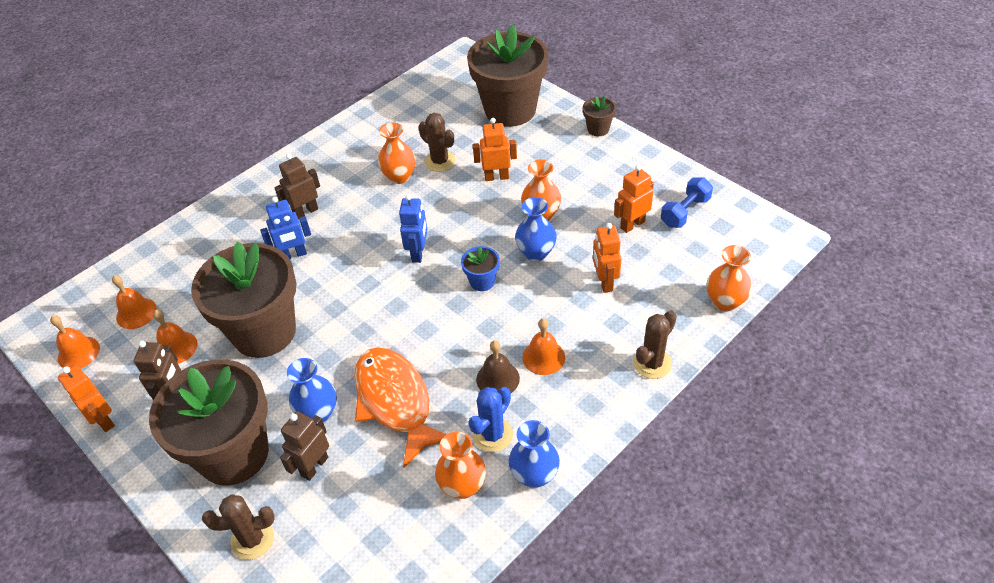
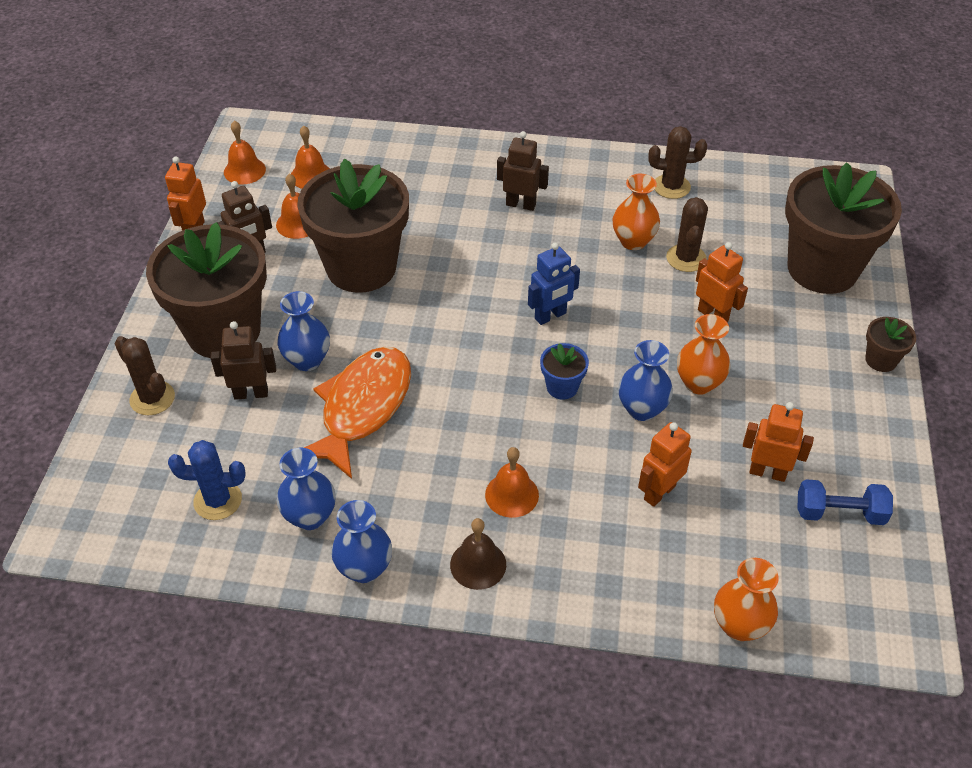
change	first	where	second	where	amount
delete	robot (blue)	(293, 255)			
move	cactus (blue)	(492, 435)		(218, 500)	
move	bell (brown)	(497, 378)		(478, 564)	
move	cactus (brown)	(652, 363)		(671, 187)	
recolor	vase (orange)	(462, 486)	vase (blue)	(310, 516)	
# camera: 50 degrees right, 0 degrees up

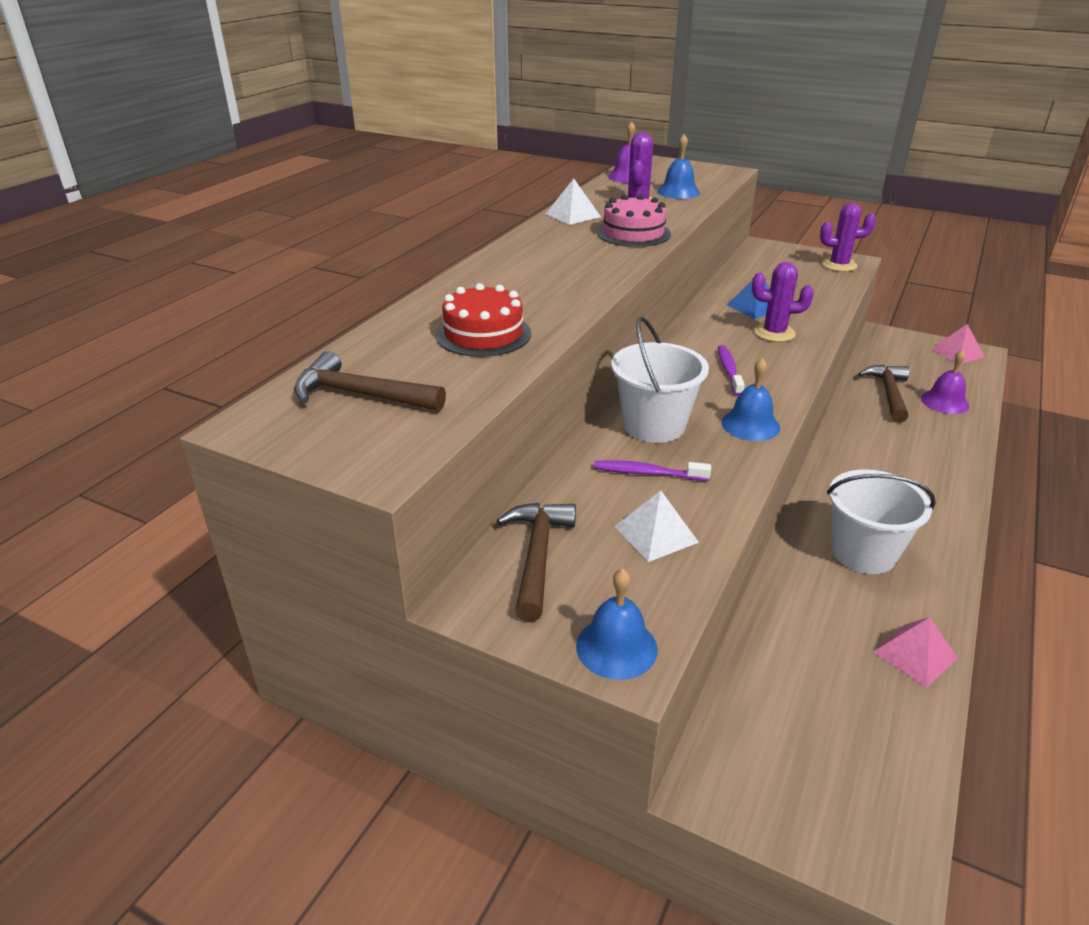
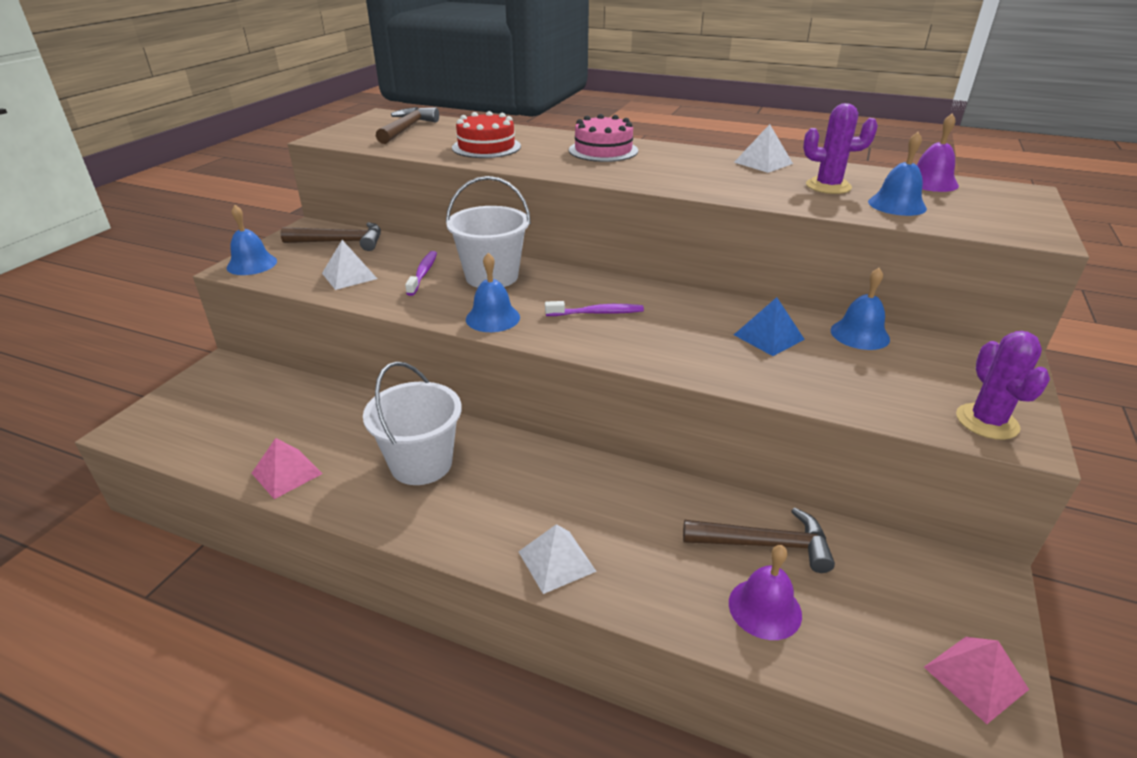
change	first	where	second	where	amount
delete	cactus (purple)	(774, 333)			
insert			pyramid (white)	(556, 561)	
insert			bell (blue)	(860, 334)	
move	cake (pink)	(633, 233)		(603, 150)	
# camera: 85 degrees right, 0 degrees up

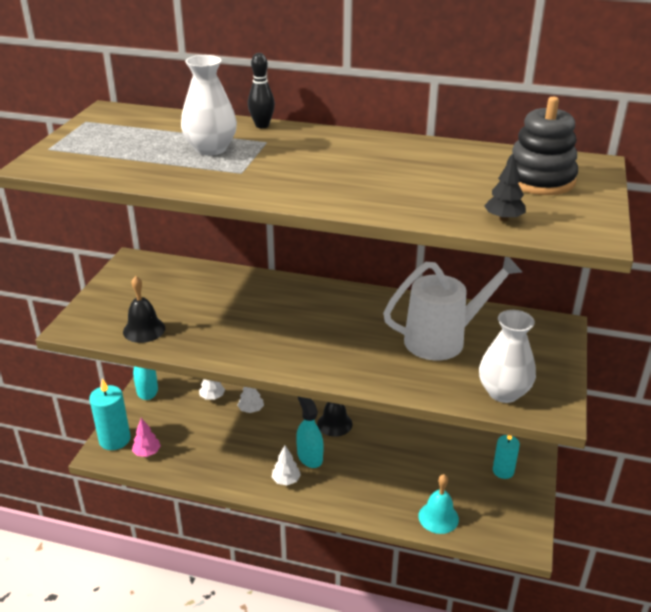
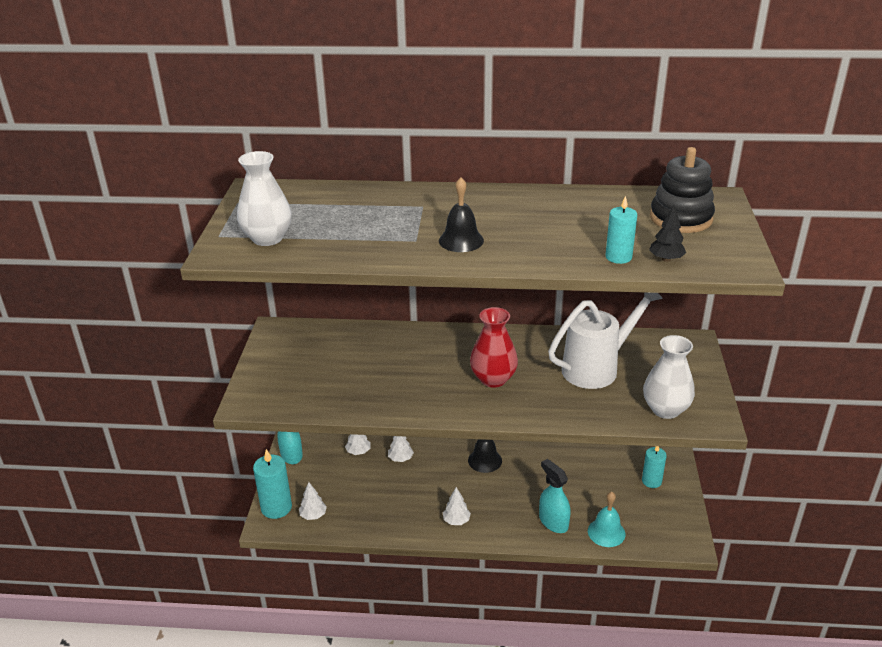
change	first	where	second	where	amount
delete	bowling pin (black)	(262, 125)			
insert			vase (red)	(493, 379)	
insert			candle (turquoise)	(618, 257)	
move	bell (black)	(144, 330)		(461, 240)	
move	vase (white)	(211, 149)		(267, 238)	
move	spray bottle (turquoise)	(309, 456)		(553, 522)	
recolor	tree (pink)	(147, 452)	tree (white)	(313, 515)	
# camera: 10 degrees left, 0 degrees up

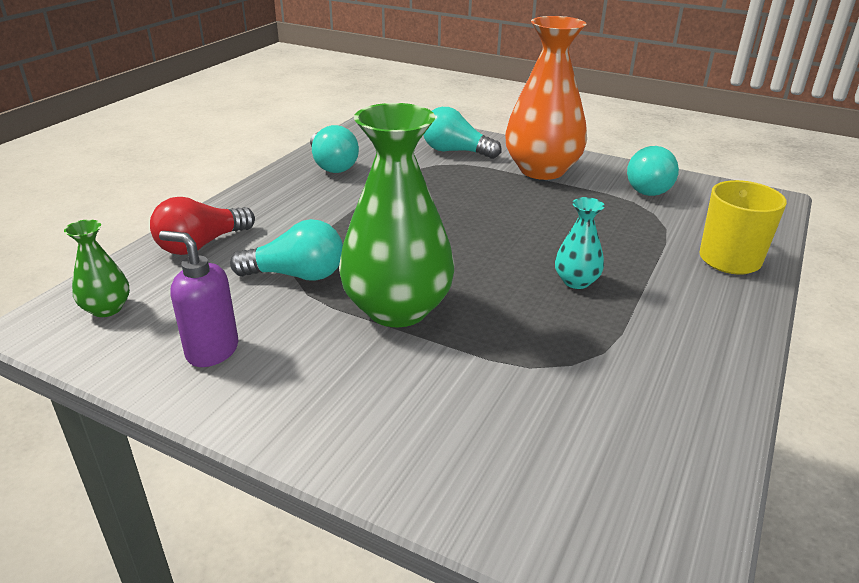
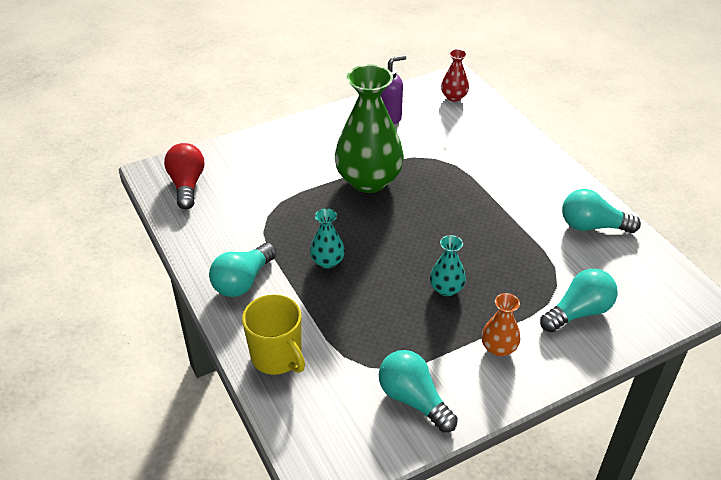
change	first	where	second	where	amount
insert			vase (turquoise)	(446, 289)	
move	light bulb (red)	(201, 245)		(187, 185)	
move	light bulb (turquoise)	(296, 275)		(243, 281)	
recolor	vase (green)	(107, 308)	vase (red)	(454, 97)	
resize	vase (orange)	(542, 170)		(498, 348)	x0.46
# camera: 125 degrees right, 10 degrees up

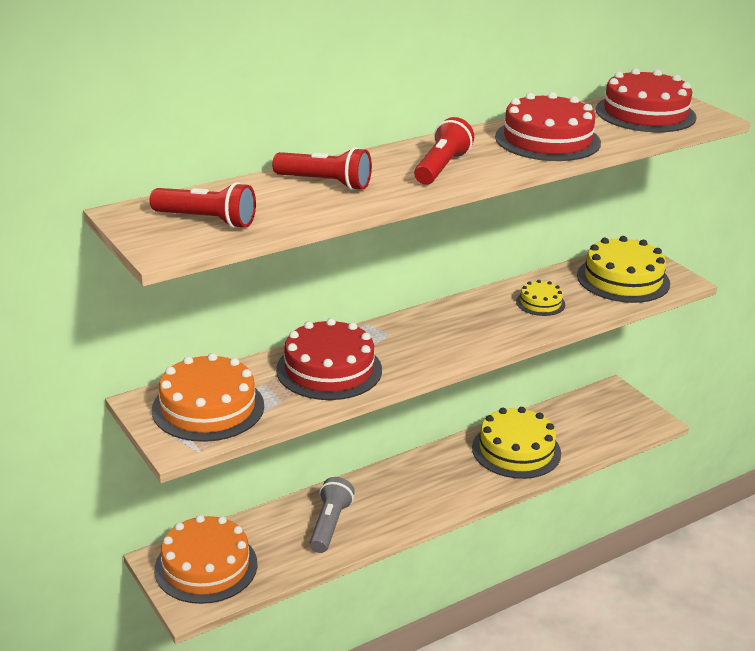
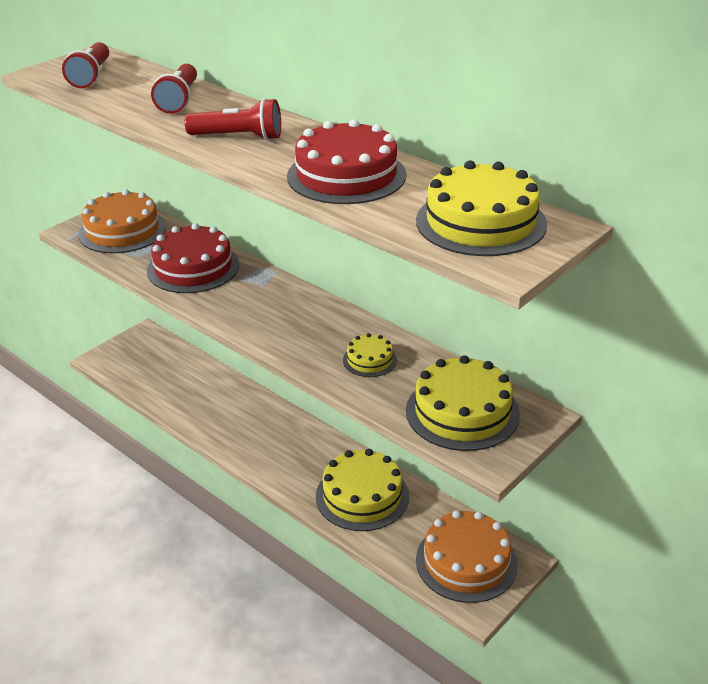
change	first	where	second	where	amount
delete	flashlight (grey)	(330, 524)			
move	cake (orange)	(206, 566)		(466, 562)	
recolor	cake (red)	(645, 113)	cake (yellow)	(481, 222)	
# camera: 75 degrees right, 5 degrees up

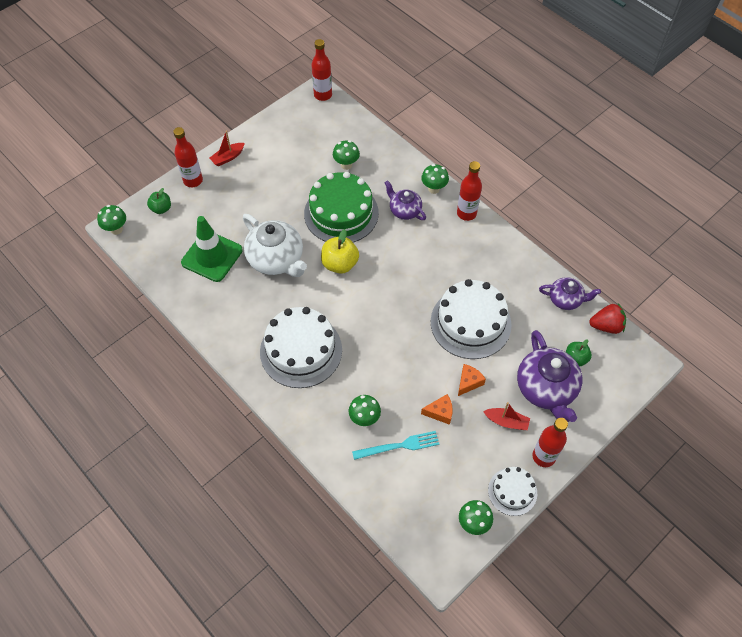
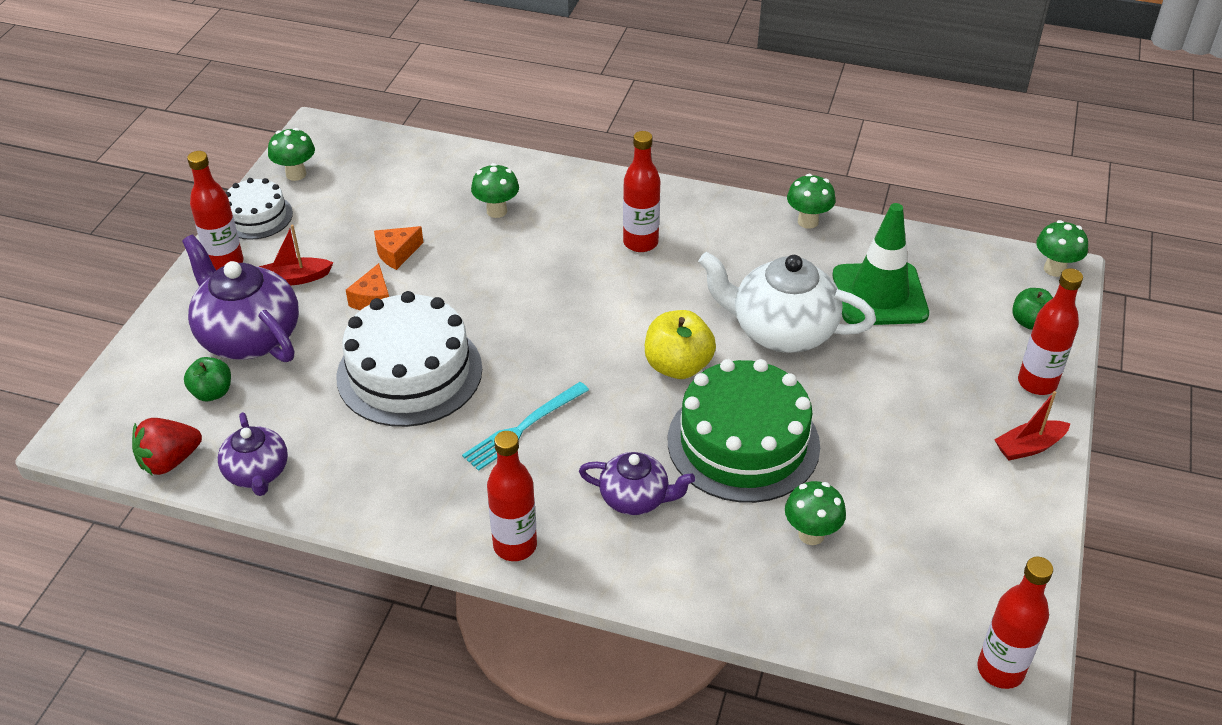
change	first	where	second	where	amount
move	fork (turquoise)	(399, 446)		(523, 428)	
move	mushroom (green)	(434, 189)		(808, 221)	
replace	cake (white)	(301, 350)	bottle (red)	(640, 243)	
rotate	boat (red)	(228, 157)		(1029, 447)	135 degrees counterclockwise
rotate	teapot (purple)	(565, 299)		(257, 473)	90 degrees counterclockwise
# camera: 150 degrees right, 15 degrees down

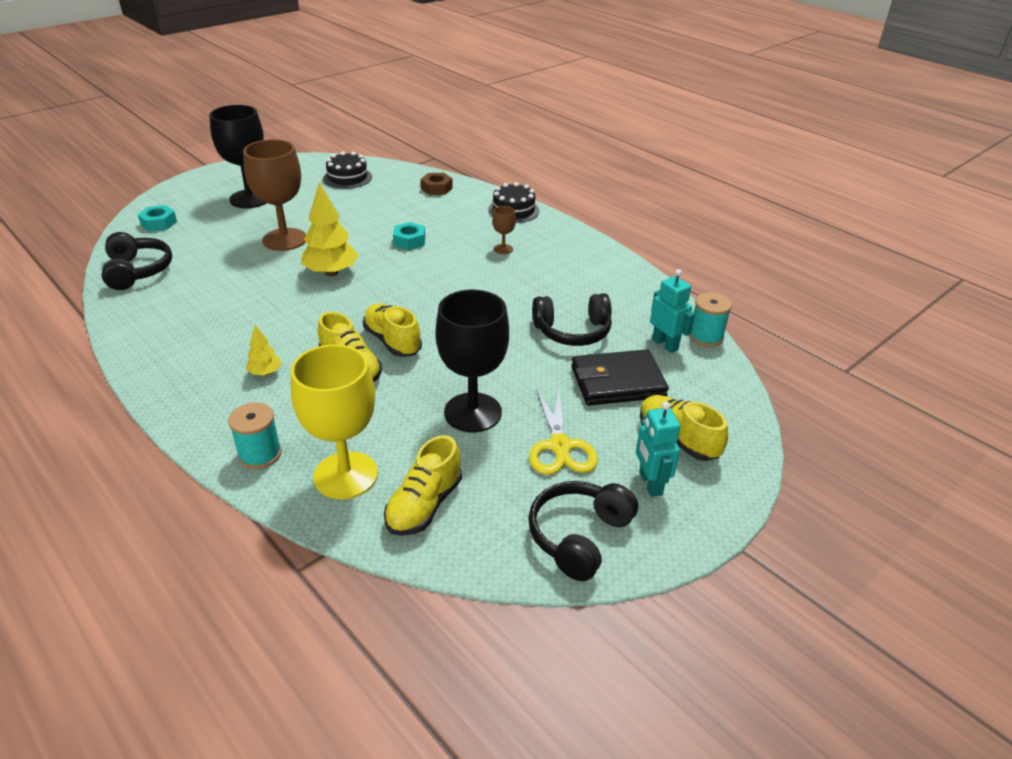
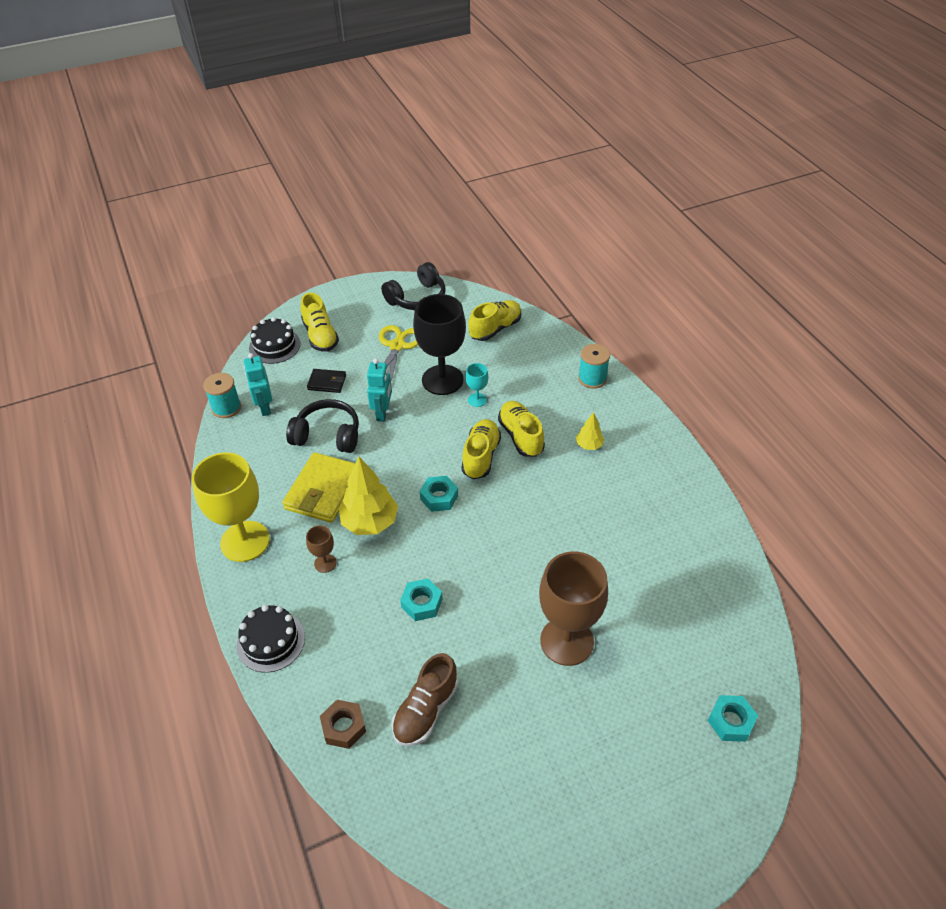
change	first	where	second	where	amount
delete	headphones (black)	(137, 271)			
delete	goblet (black)	(250, 199)			
insert			wallet (yellow)	(323, 490)	
insert			shoe (brown)	(426, 710)	
insert			nut (turquoise)	(439, 497)	
insert			goblet (turquoise)	(477, 400)	
move	goblet (yellow)	(346, 475)		(245, 541)	
move	tree (yellow)	(331, 272)		(370, 522)	
move	cake (black)	(347, 178)		(274, 346)	
move	robot (turquoise)	(650, 483)		(383, 413)	
rotate	shoe (yellow)	(392, 341)		(481, 456)	150 degrees counterclockwise
resize	wallet (black)	(617, 382)		(327, 382)	x0.54
# camera: 160 degrees left, 10 degrees up

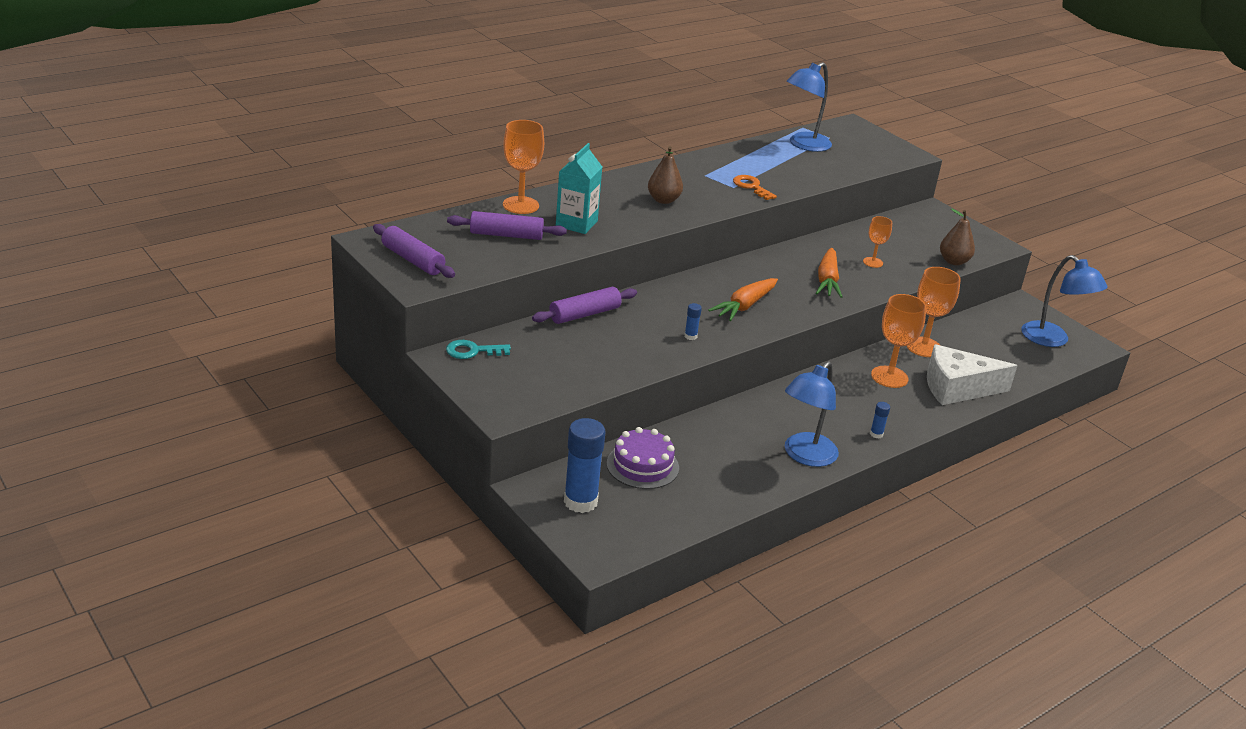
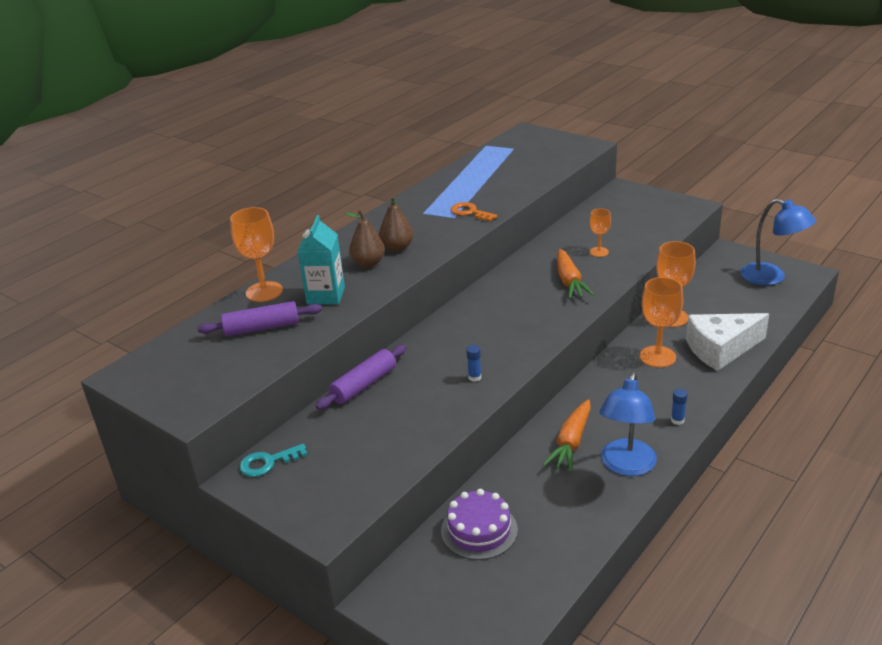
change	first	where	second	where	amount
delete	rolling pin (purple)	(413, 260)			
delete	glue stick (blue)	(580, 502)			
delete	lamp (blue)	(804, 145)			
move	carrot (orange)	(744, 306)		(571, 443)	
move	pear (brown)	(953, 261)		(368, 263)	
# camera: 10 degrees left, 0 degrees up

